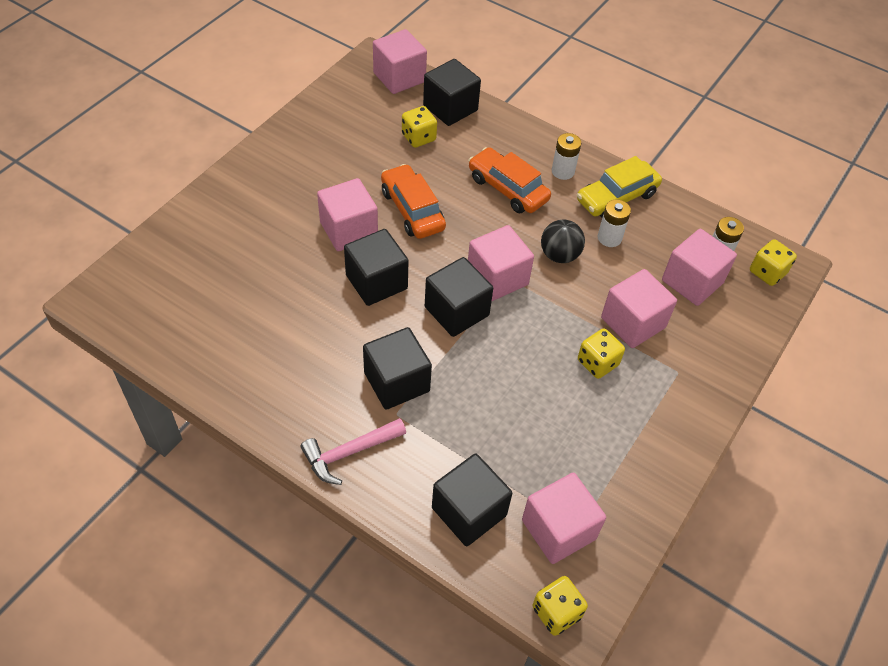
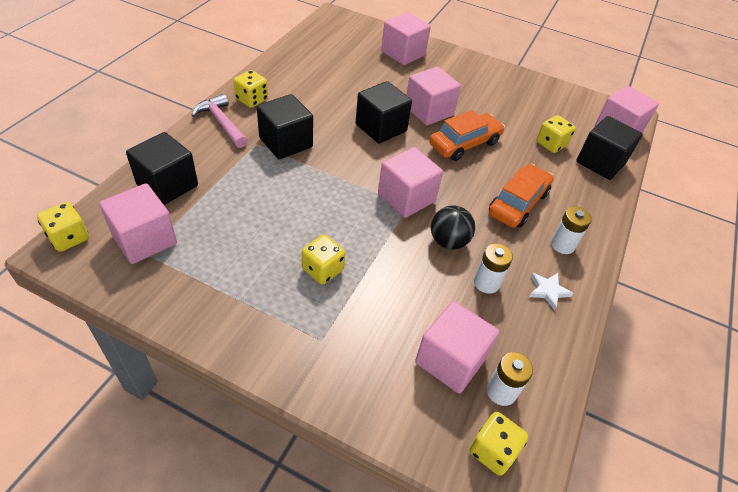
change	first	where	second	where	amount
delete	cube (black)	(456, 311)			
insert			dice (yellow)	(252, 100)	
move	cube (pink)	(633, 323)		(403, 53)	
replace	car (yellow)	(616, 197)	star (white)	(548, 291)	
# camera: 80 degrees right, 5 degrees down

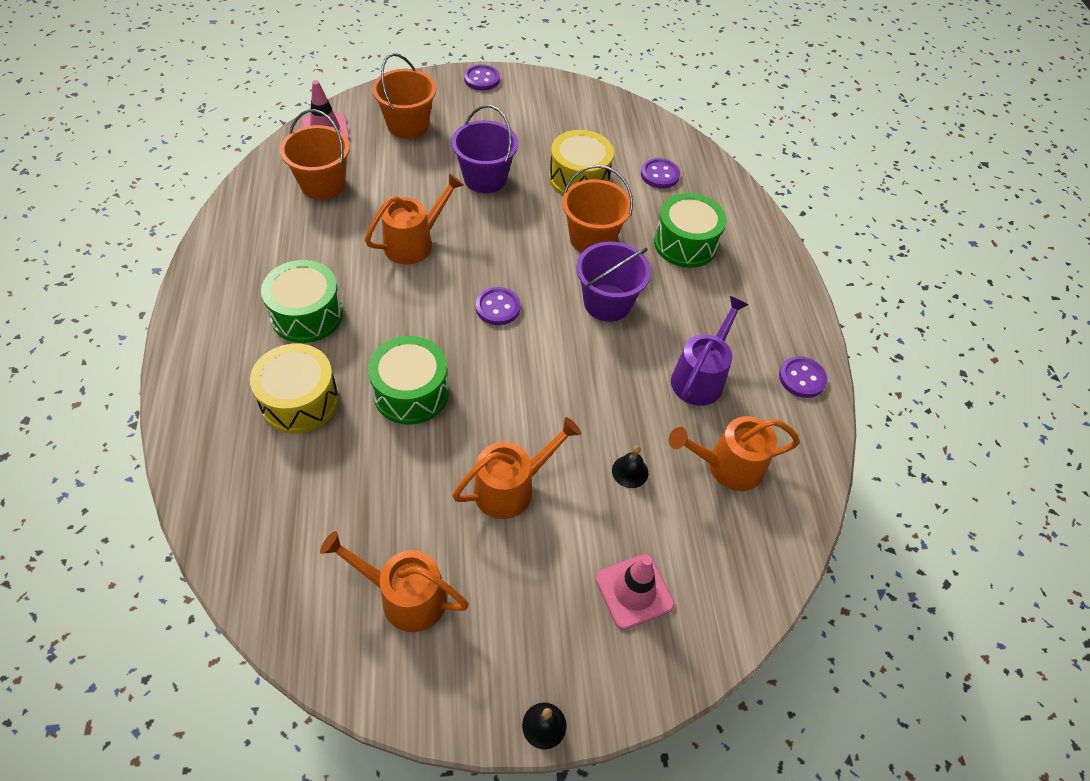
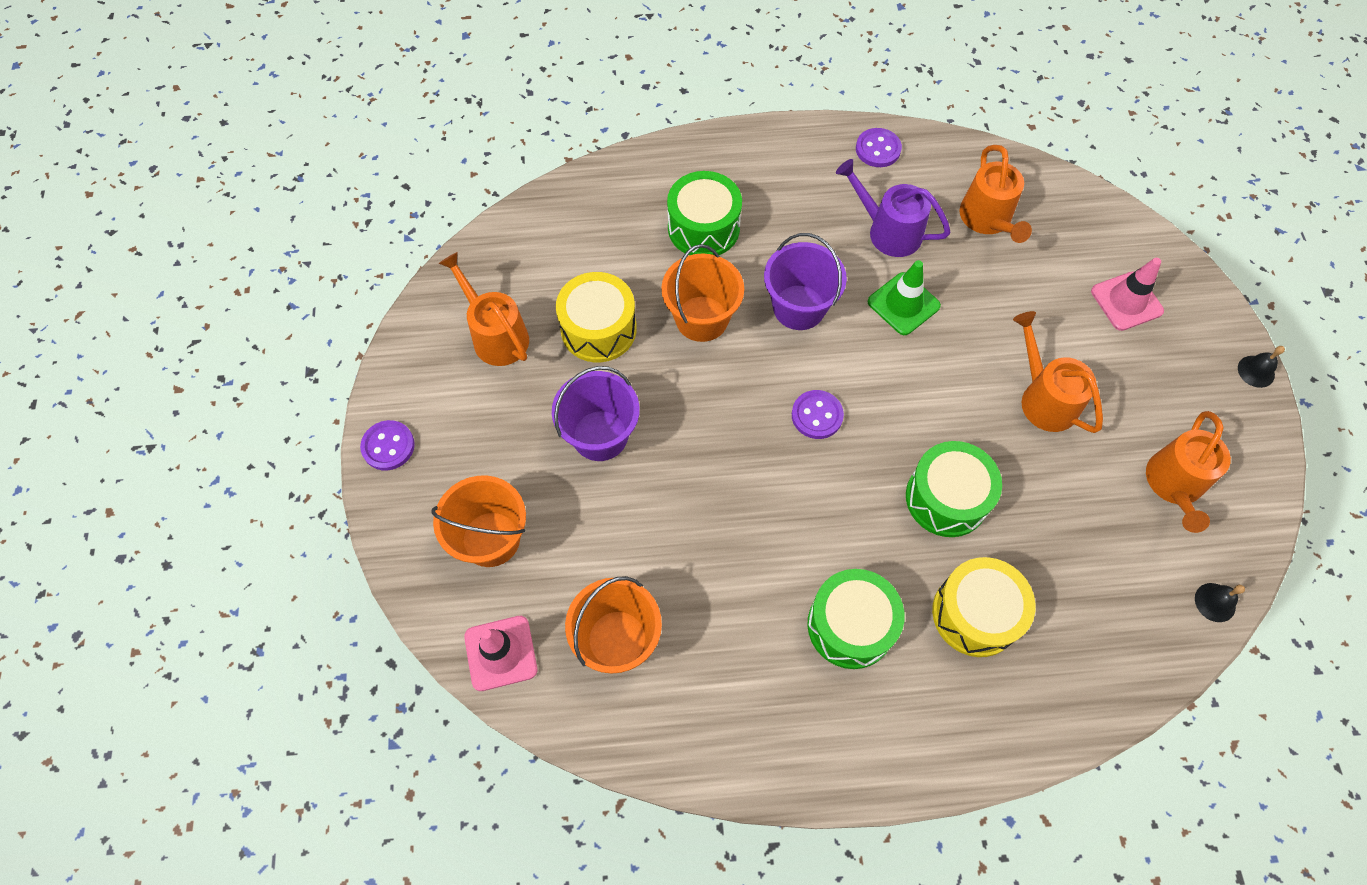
change	first	where	second	where	amount
delete	button (purple)	(660, 175)			
insert			traffic cone (green)	(903, 304)	
move	watering can (orange)	(414, 243)		(495, 334)	
move	bell (black)	(630, 471)		(1215, 602)	
# camera: 85 degrees left, 10 degrees up

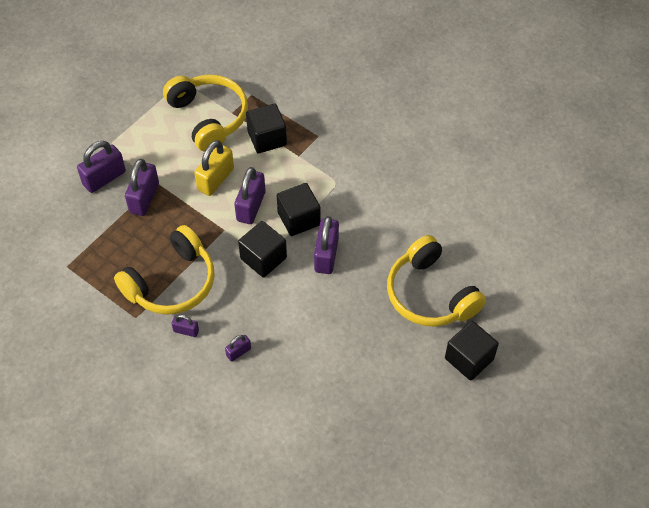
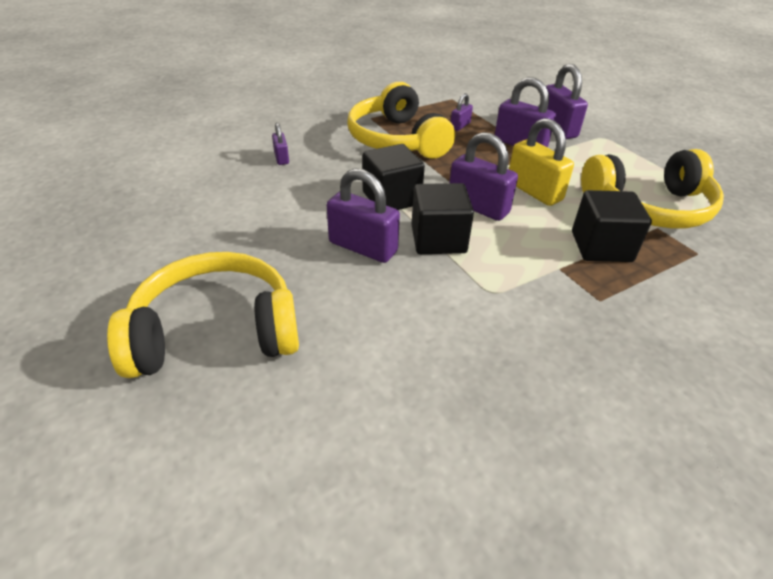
change	first	where	second	where	amount
delete	cube (black)	(469, 359)			
move	padlock (purple)	(186, 331)		(460, 126)	
# camera: 110 degrees right, 15 degrees down

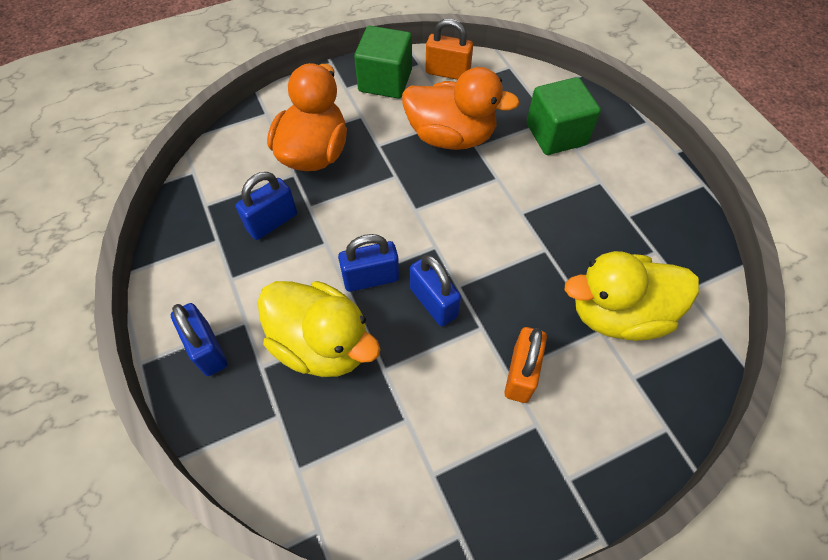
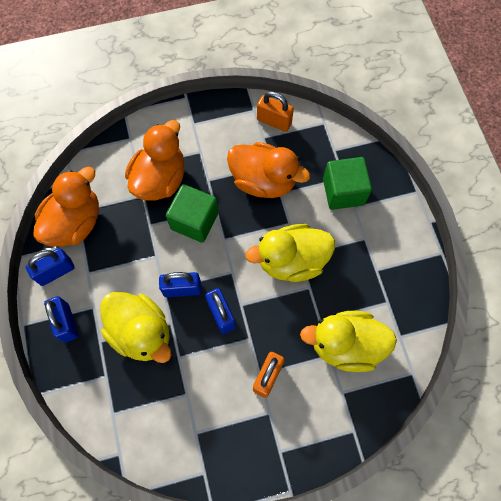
change	first	where	second	where	amount
insert			duck (orange)	(75, 223)	
insert			duck (yellow)	(291, 261)	
move	padlock (blue)	(272, 222)		(56, 272)	
move	cube (green)	(385, 81)		(194, 221)	
# camera: 10 degrees right, 10 degrees up

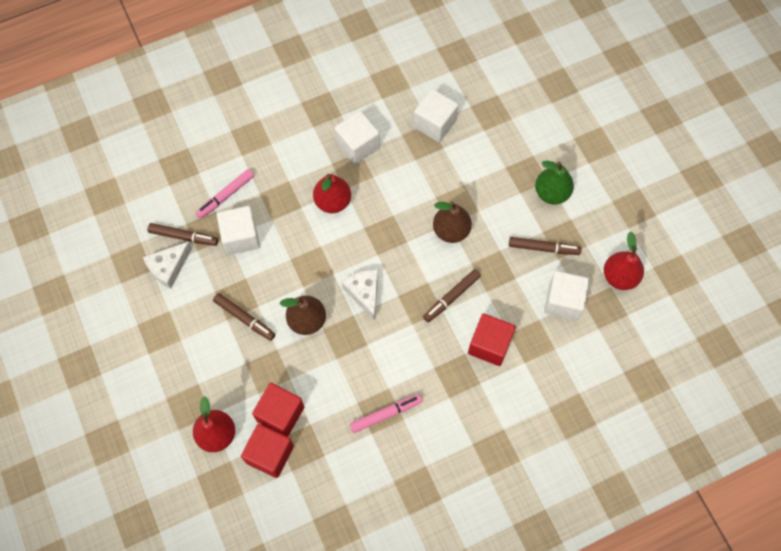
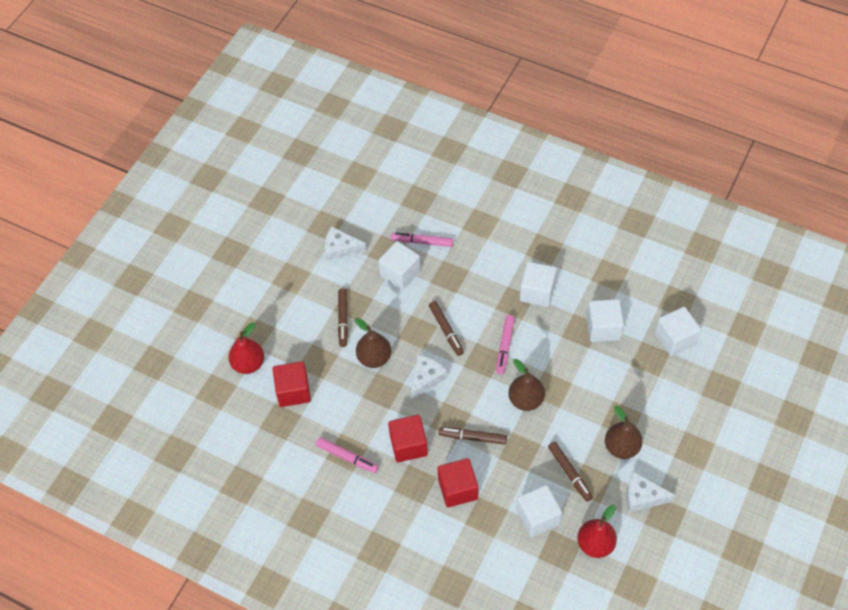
change	first	where	second	where	amount
delete	pear (red)	(333, 202)			
insert			marker (pink)	(504, 346)	
insert			cheese (white)	(642, 497)	
insert			cube (white)	(675, 339)	
move	marker (brown)	(183, 237)		(446, 330)	
move	cube (red)	(269, 454)		(408, 445)	
recolor	pear (green)	(551, 193)	pear (brown)	(621, 447)	
# camera: 55 degrees right, 10 degrees down

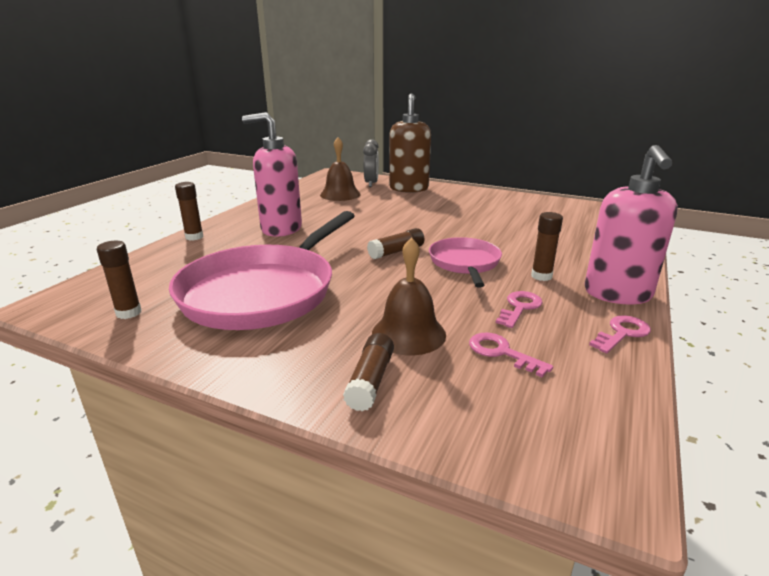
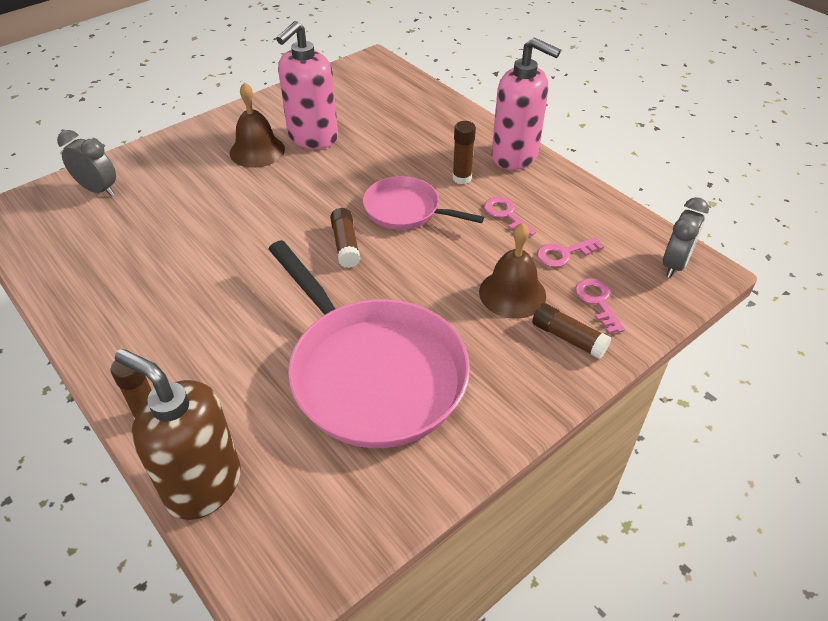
change	first	where	second	where	amount
delete	glue stick (brown)	(129, 313)			
insert			clock (grey)	(674, 264)	
move	soap dispenser (pink)	(281, 229)		(312, 137)	
move	bell (brown)	(340, 194)		(257, 151)	
move	soap dispenser (brown)	(409, 188)		(203, 485)	
move	key (pink)	(622, 333)		(597, 302)	
# camera: 65 degrees left, 20 degrees up

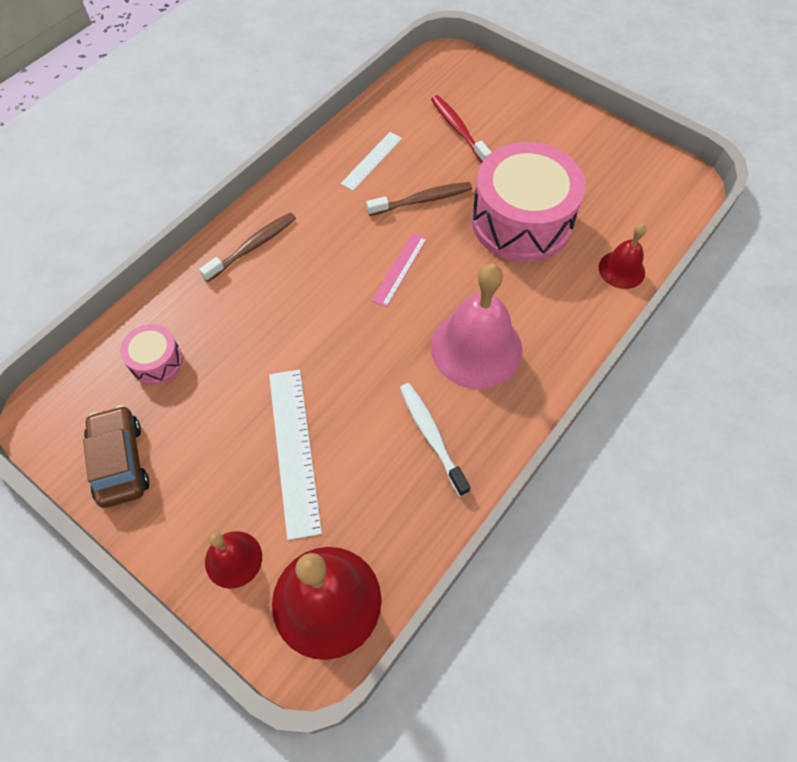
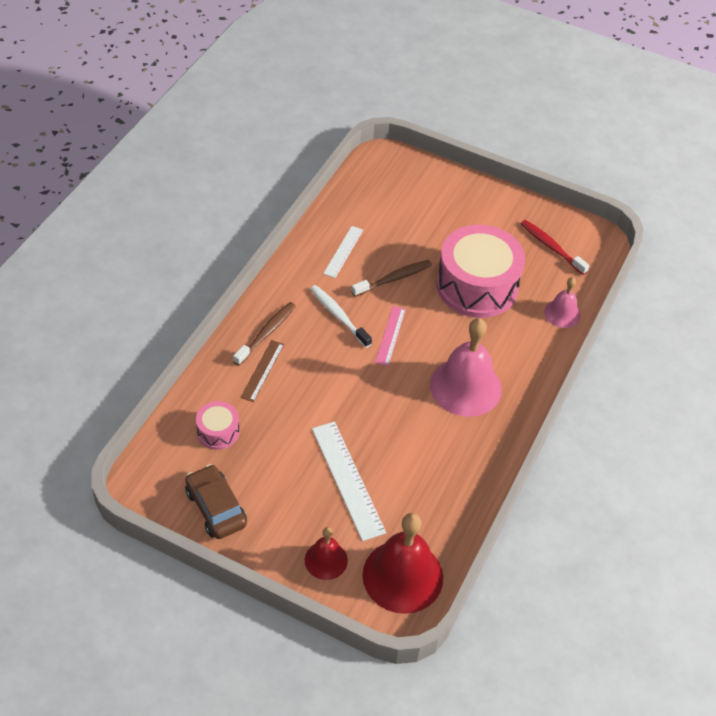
change	first	where	second	where	amount
insert			ruler (brown)	(262, 370)	
move	toothbrush (white)	(431, 436)		(338, 316)	
move	toothbrush (red)	(458, 129)		(551, 247)	
recolor	bell (red)	(621, 269)	bell (pink)	(562, 313)	
# camera: 15 degrees left, 10 degrees down

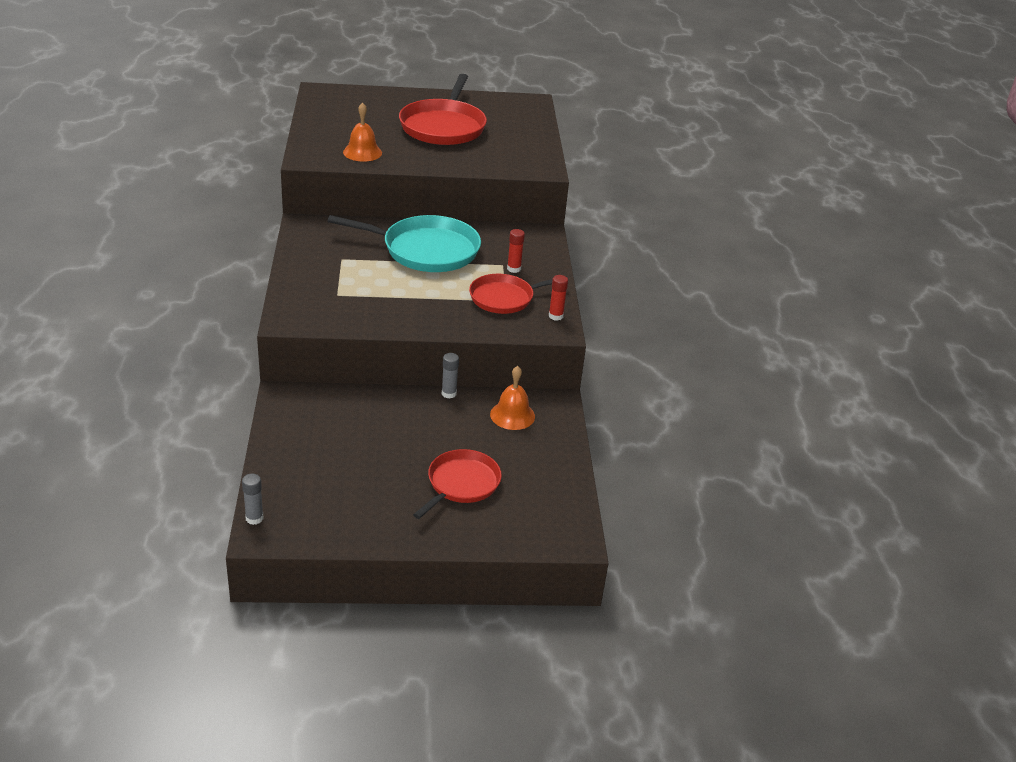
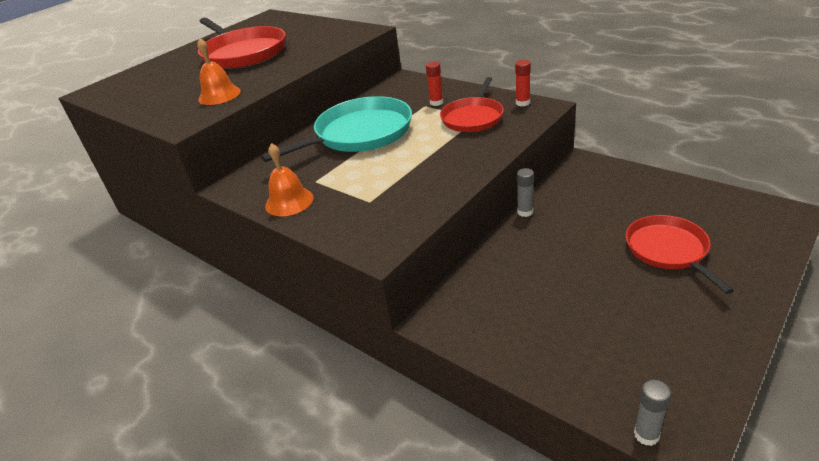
change	first	where	second	where	amount
move	bell (orange)	(512, 415)		(289, 201)	
# camera: 40 degrees left, 0 degrees up

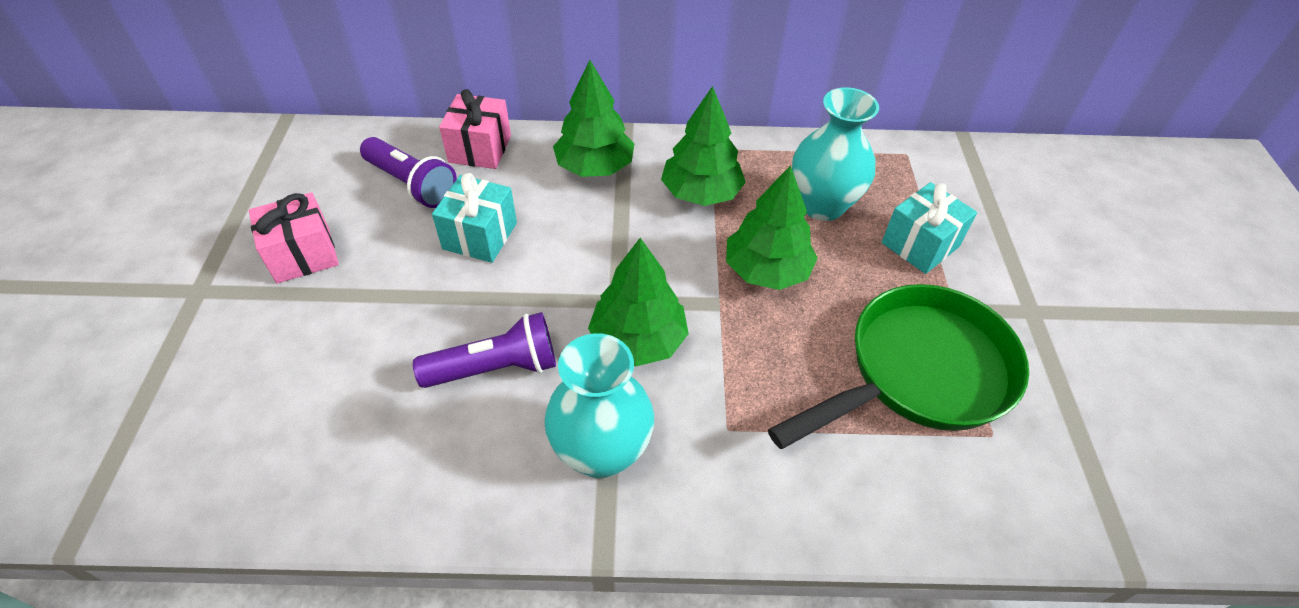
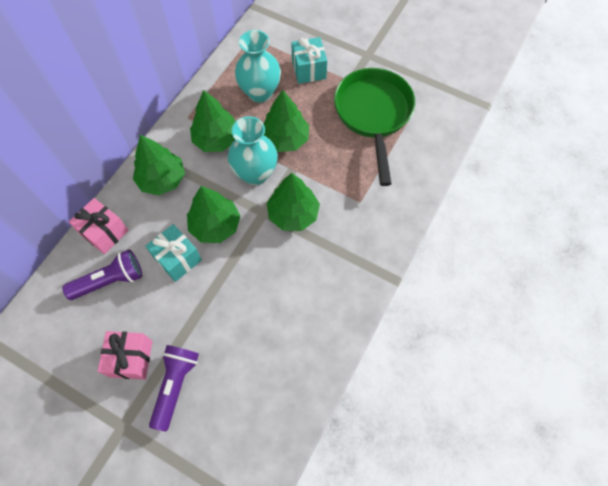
change	first	where	second	where	amount
insert			tree (green)	(215, 225)	
move	flashlight (purple)	(495, 368)		(175, 385)	
move	vase (turquoise)	(601, 452)		(255, 173)	
# camera: 60 degrees left, 15 degrees up

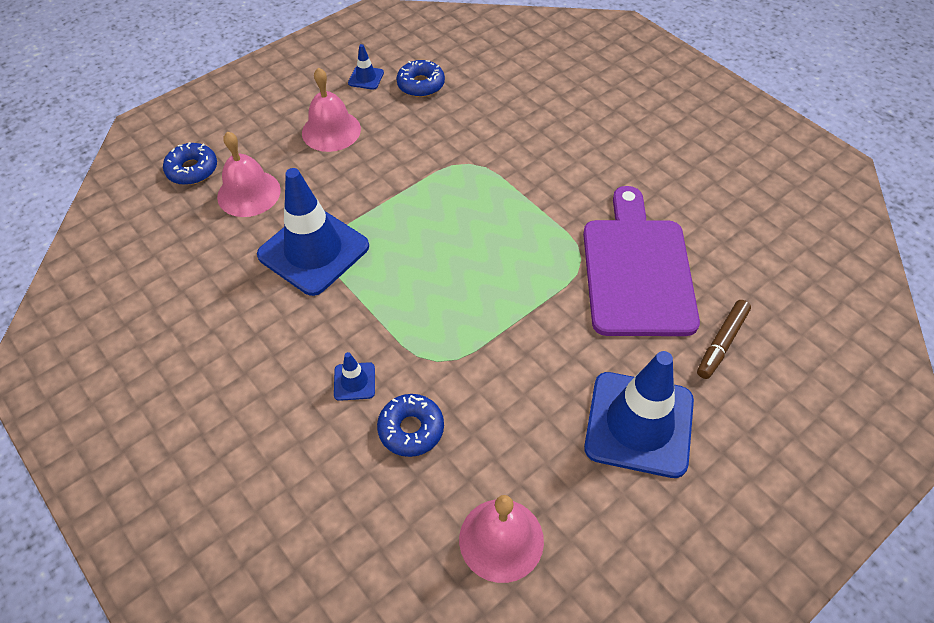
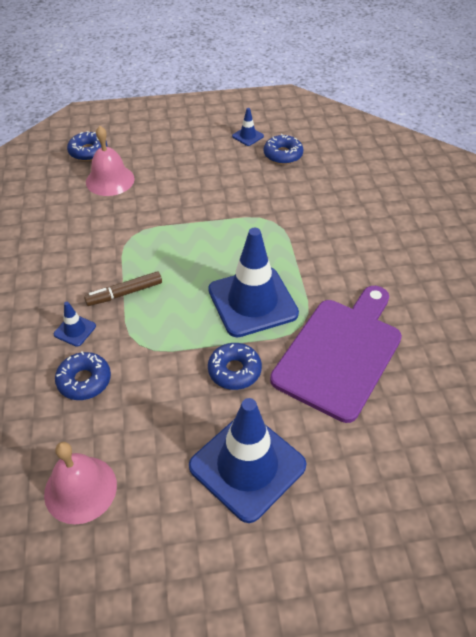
change	first	where	second	where	amount
delete	bell (pink)	(331, 131)			
insert			donut (blue)	(234, 371)	
move	traffic cone (blue)	(313, 251)		(252, 302)	
move	marker (brown)	(721, 343)		(124, 293)	
# camera: 30 degrees right, 5 degrees down

